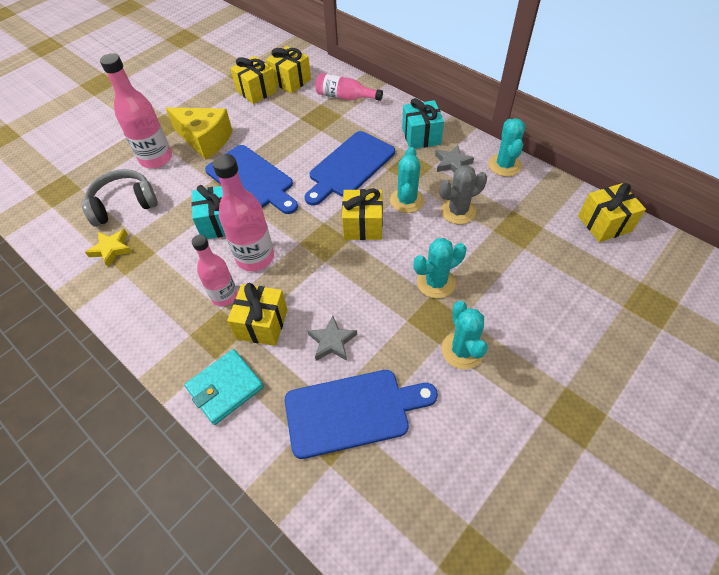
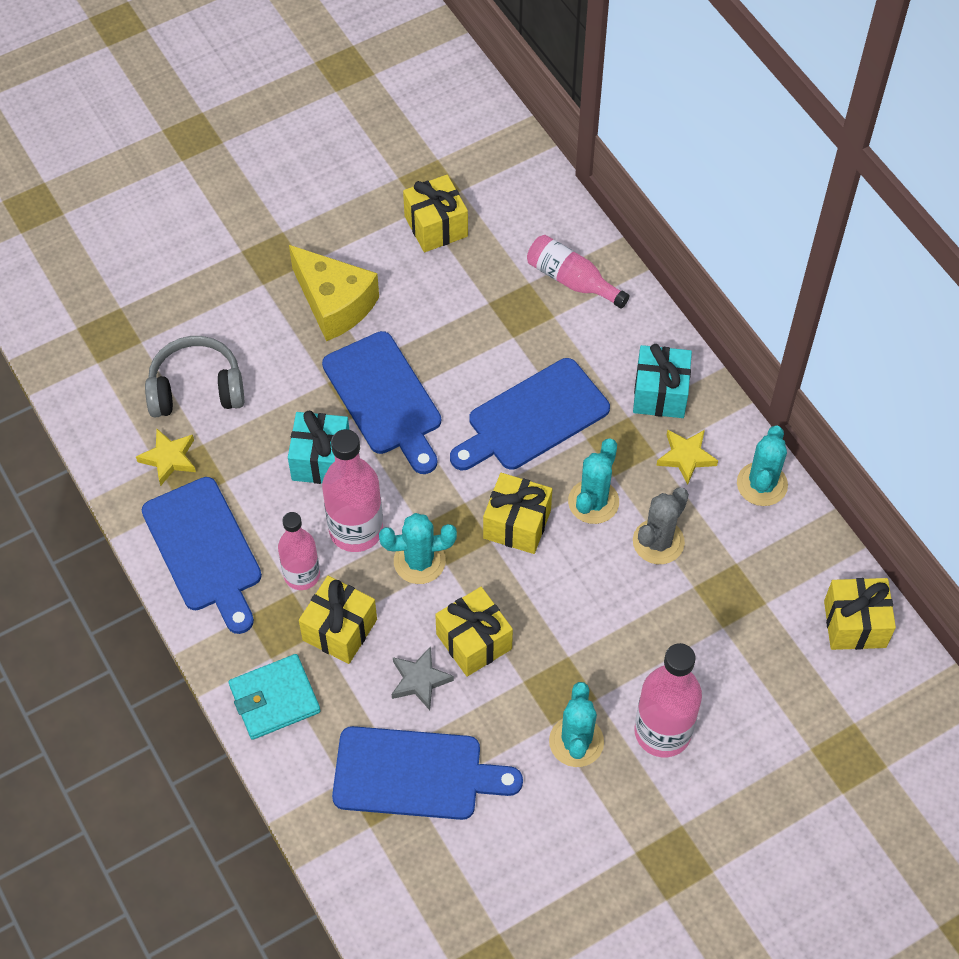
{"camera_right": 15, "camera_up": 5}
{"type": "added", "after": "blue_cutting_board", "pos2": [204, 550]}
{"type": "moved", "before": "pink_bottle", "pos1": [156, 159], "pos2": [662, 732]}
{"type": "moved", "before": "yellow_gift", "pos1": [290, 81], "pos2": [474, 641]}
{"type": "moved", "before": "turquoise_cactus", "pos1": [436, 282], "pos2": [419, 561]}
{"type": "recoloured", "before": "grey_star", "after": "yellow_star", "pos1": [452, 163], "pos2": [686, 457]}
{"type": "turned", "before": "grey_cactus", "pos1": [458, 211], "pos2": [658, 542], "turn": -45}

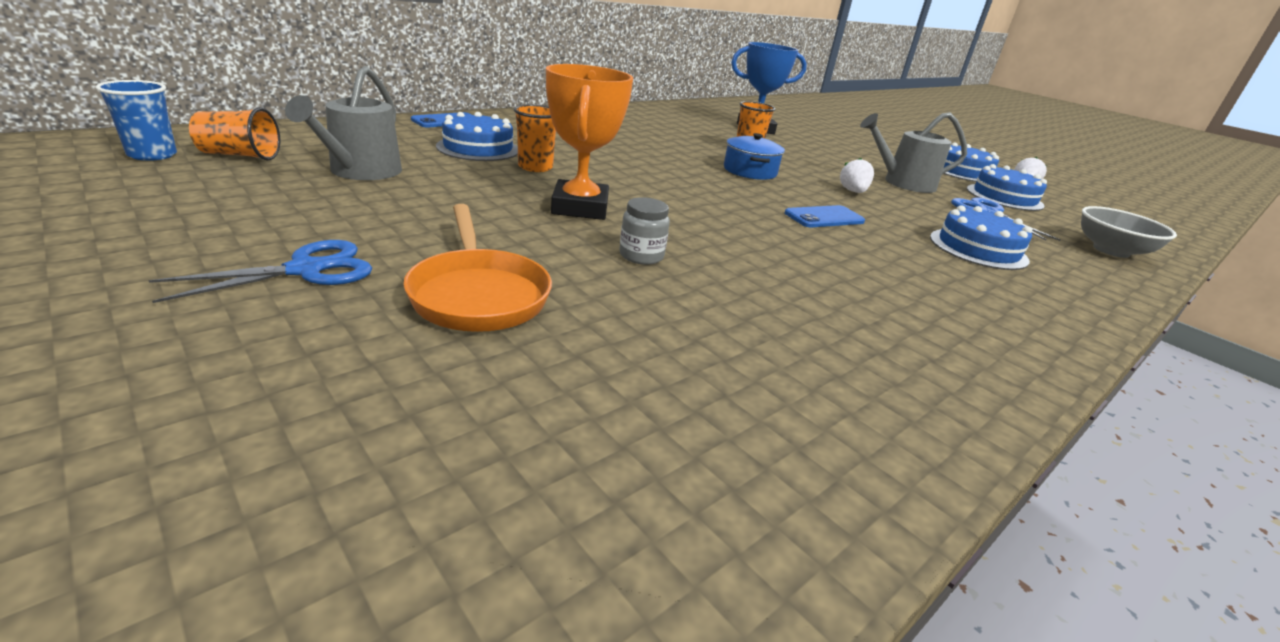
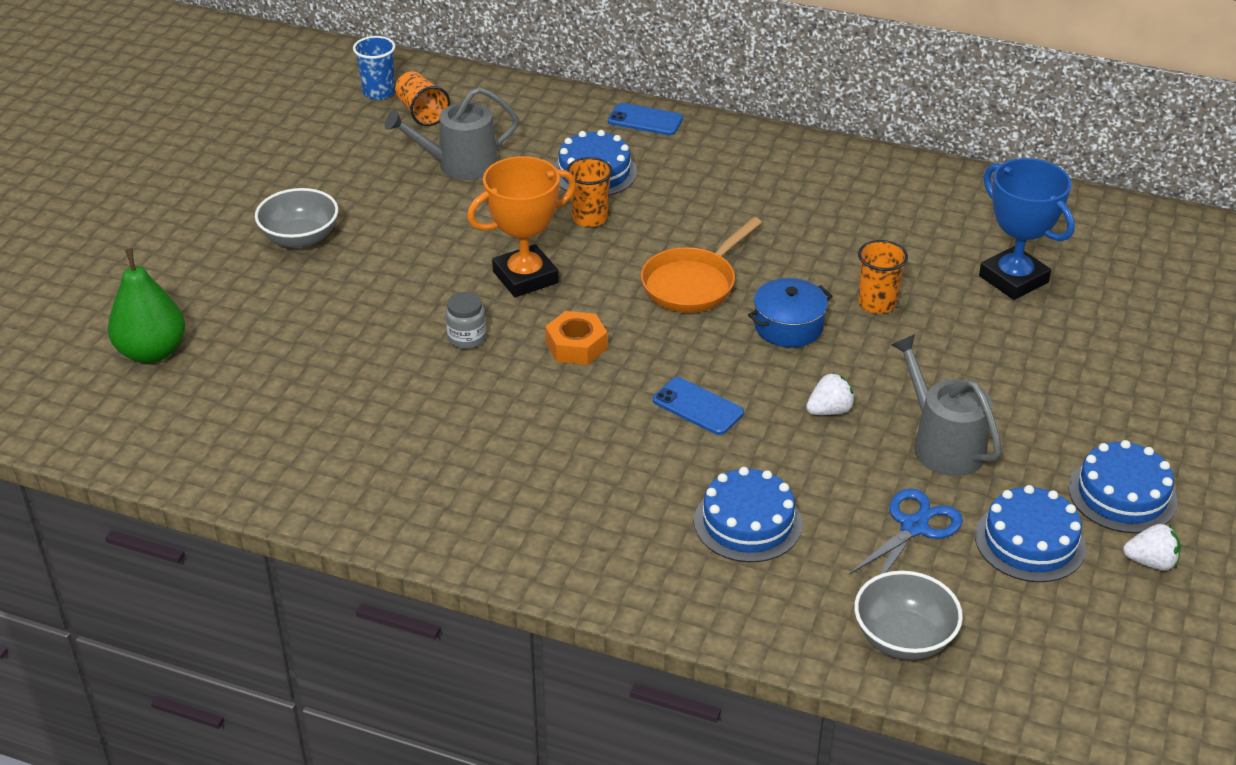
{"camera_right": 65, "camera_up": 10}
{"type": "added", "after": "green_pear", "pos2": [152, 352]}
{"type": "added", "after": "orange_nut", "pos2": [576, 346]}
{"type": "moved", "before": "orange_pan", "pos1": [478, 295], "pos2": [692, 284]}
{"type": "replaced", "before": "blue_scissors", "after": "grey_bowl", "pos1": [306, 270], "pos2": [300, 238]}

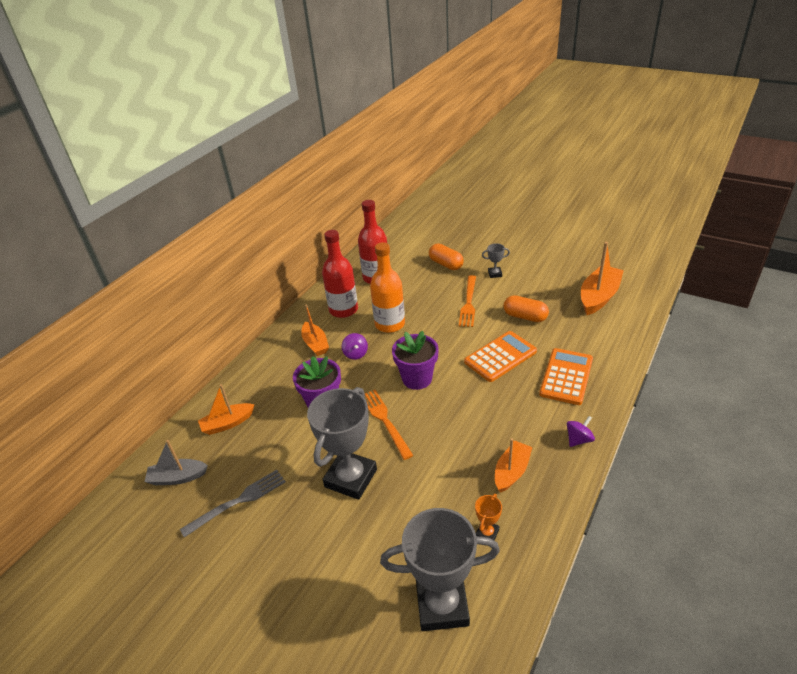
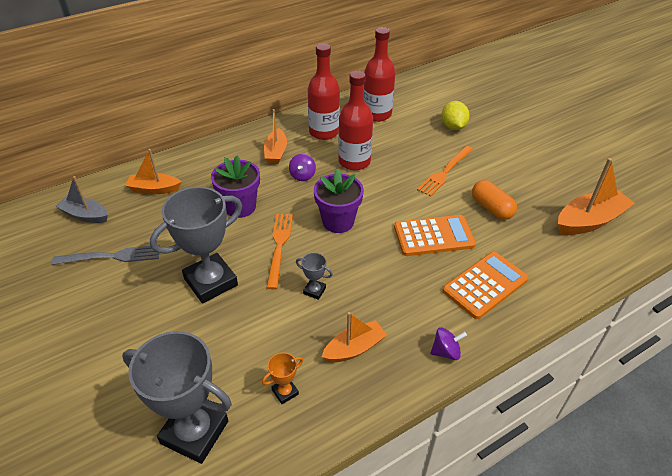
{"camera_right": 25, "camera_up": 5}
{"type": "moved", "before": "grey_trophy", "pos1": [495, 274], "pos2": [314, 291]}
{"type": "replaced", "before": "orange_capsule", "after": "yellow_lemon", "pos1": [446, 264], "pos2": [453, 126]}
{"type": "recoloured", "before": "orange_bottle", "after": "red_bottle", "pos1": [390, 324], "pos2": [354, 161]}

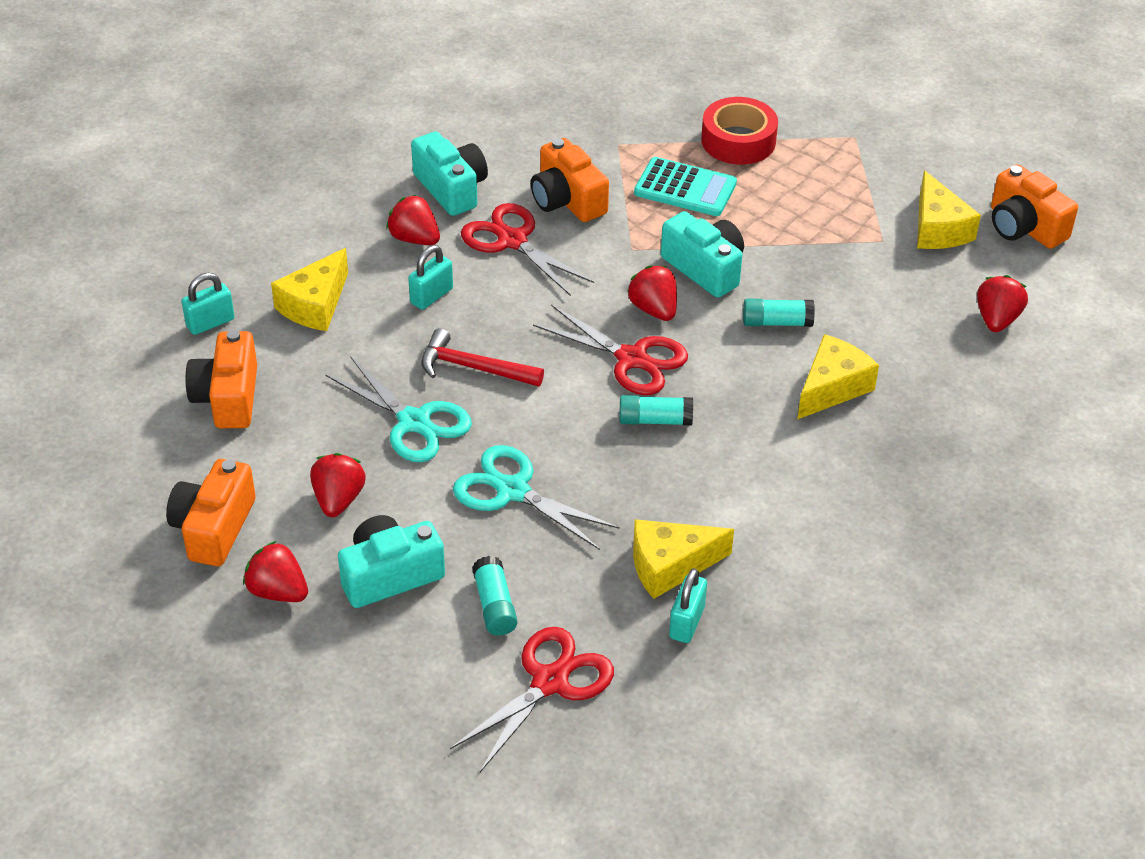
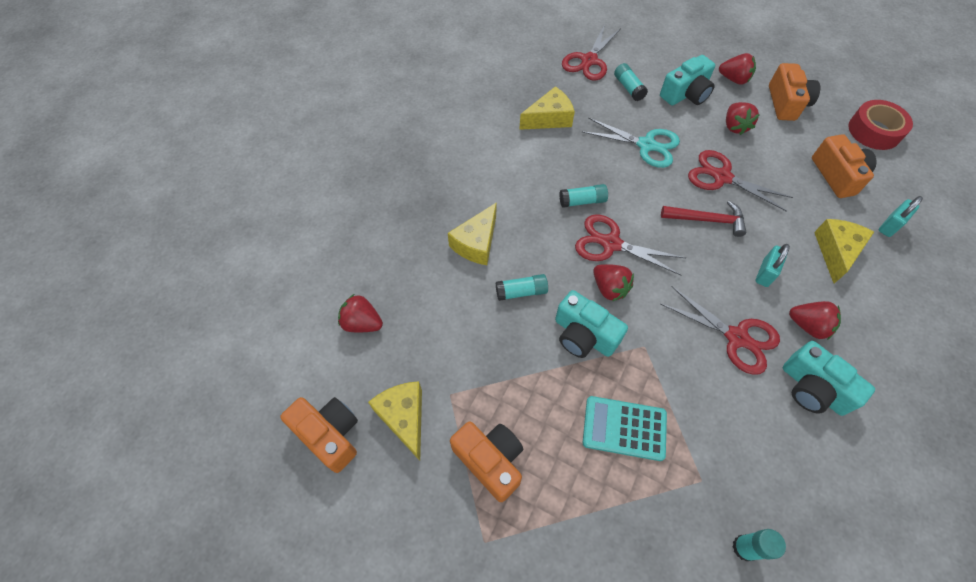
{"camera_right": 170, "camera_up": 15}
{"type": "removed", "before": "turquoise_padlock", "pos1": [687, 622]}
{"type": "added", "after": "turquoise_glue_stick", "pos2": [744, 548]}
{"type": "moved", "before": "orange_camera", "pos1": [567, 200], "pos2": [490, 461]}
{"type": "moved", "before": "red_tape", "pos1": [738, 141], "pos2": [874, 131]}
{"type": "recoloured", "before": "turquoise_scissors", "after": "red_scissors", "pos1": [414, 422], "pos2": [721, 177]}
{"type": "turned", "before": "red_strawberry", "pos1": [997, 319], "pos2": [362, 323], "turn": 105}

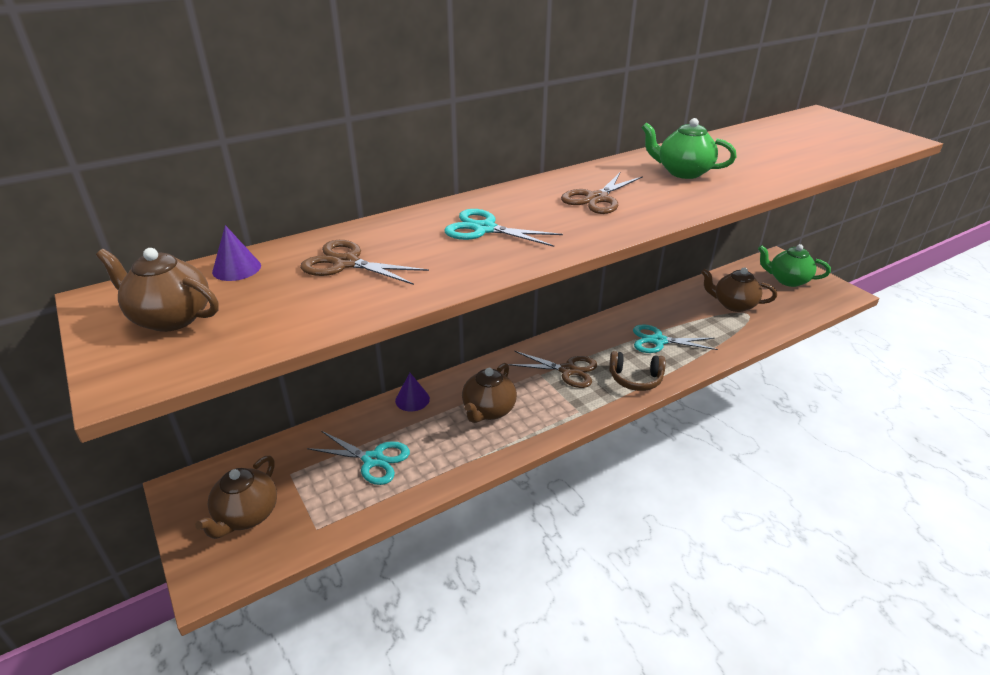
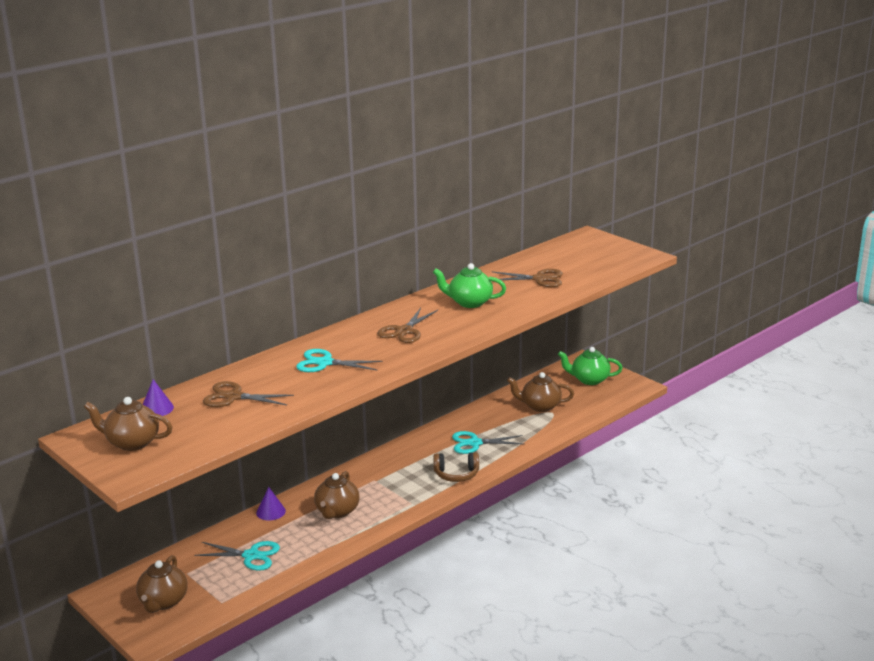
{"camera_right": -10, "camera_up": -10}
{"type": "moved", "before": "brown_scissors", "pos1": [568, 370], "pos2": [540, 279]}

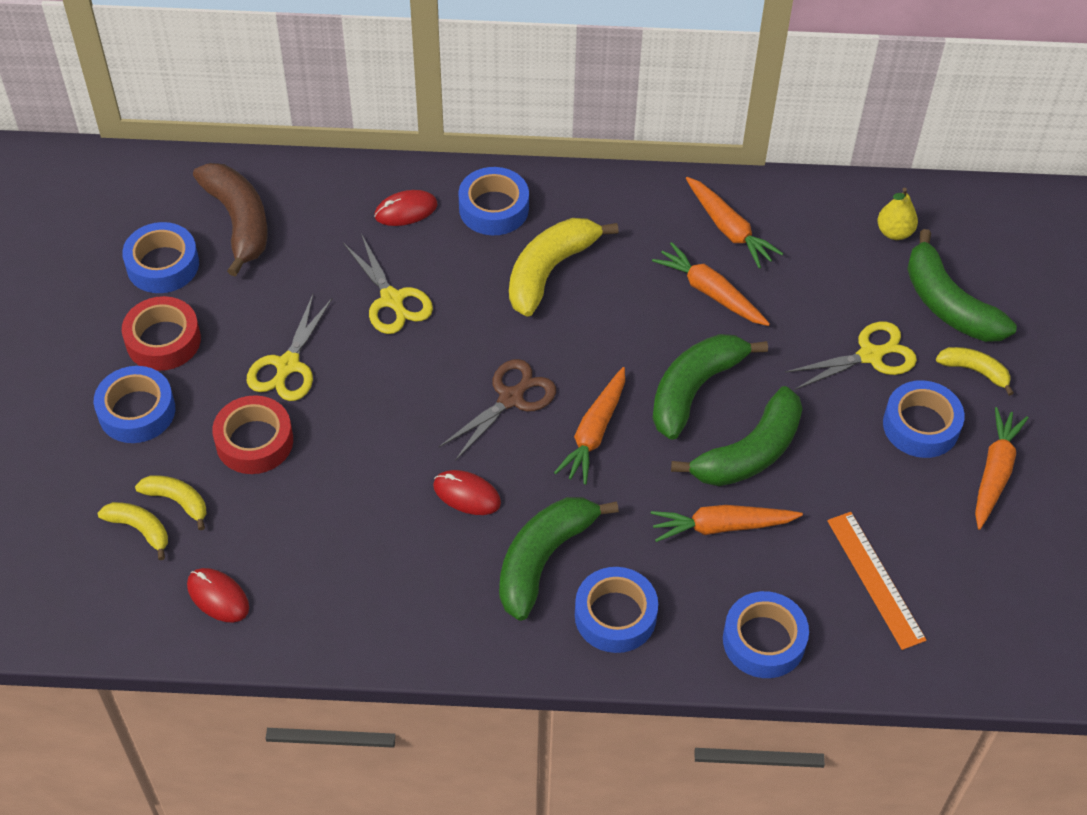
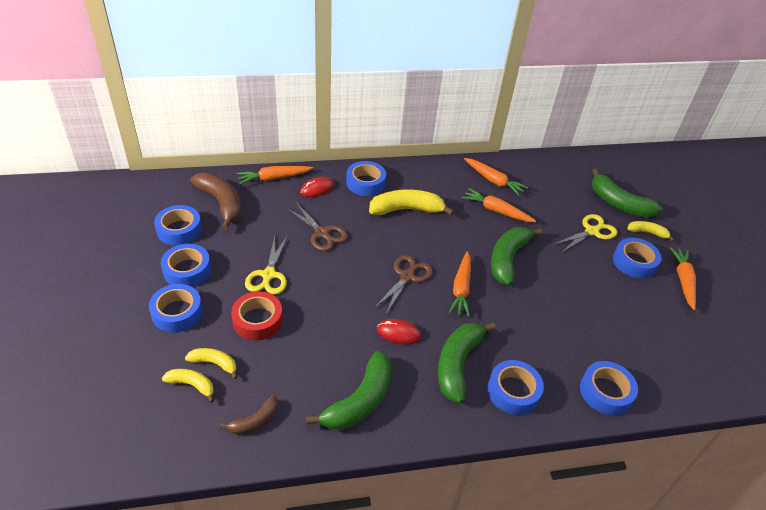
{"camera_right": -15, "camera_up": -10}
{"type": "removed", "before": "orange_ruler", "pos1": [875, 579]}
{"type": "removed", "before": "yellow_pear", "pos1": [894, 232]}
{"type": "moved", "before": "orange_carrot", "pos1": [721, 527], "pos2": [274, 178]}
{"type": "moved", "before": "green_banana", "pos1": [749, 452], "pos2": [360, 400]}
{"type": "replaced", "before": "red_mouse", "after": "brown_banana", "pos1": [218, 596], "pos2": [255, 421]}
{"type": "recoloured", "before": "red_tape", "after": "blue_tape", "pos1": [163, 340], "pos2": [187, 270]}
{"type": "recoloured", "before": "yellow_scissors", "after": "brown_scissors", "pos1": [392, 300], "pos2": [322, 233]}
{"type": "turned", "before": "yellow_banana", "pos1": [549, 271], "pos2": [406, 210], "turn": 60}

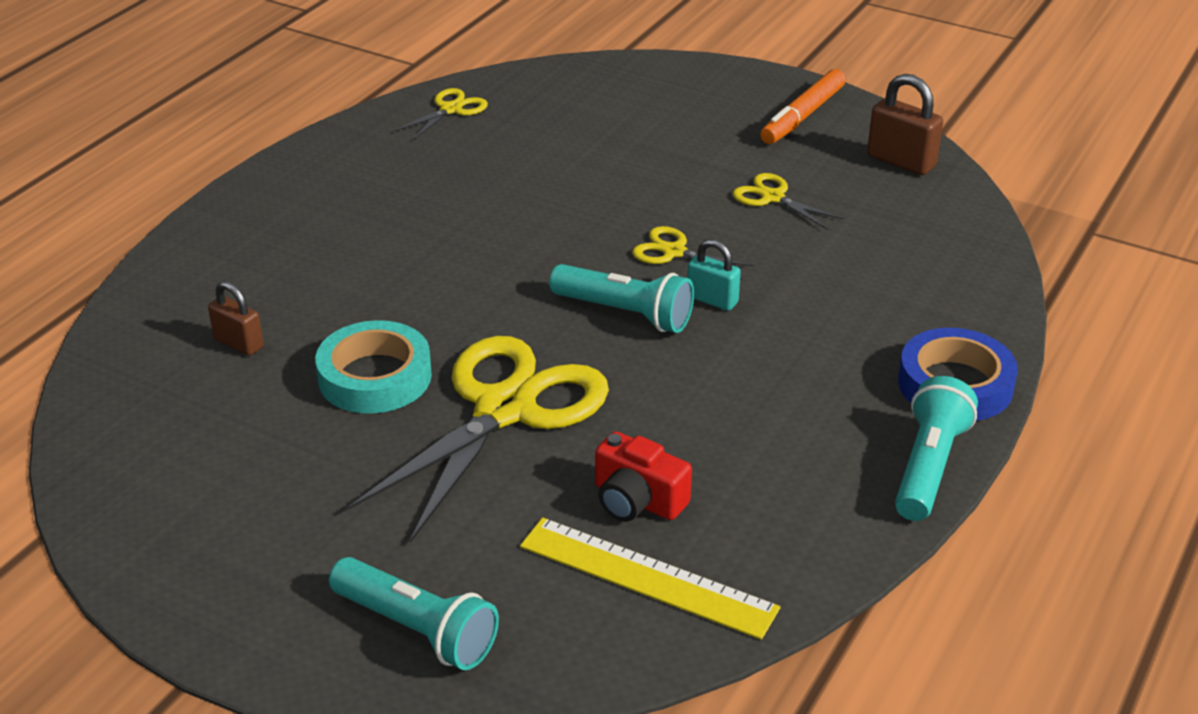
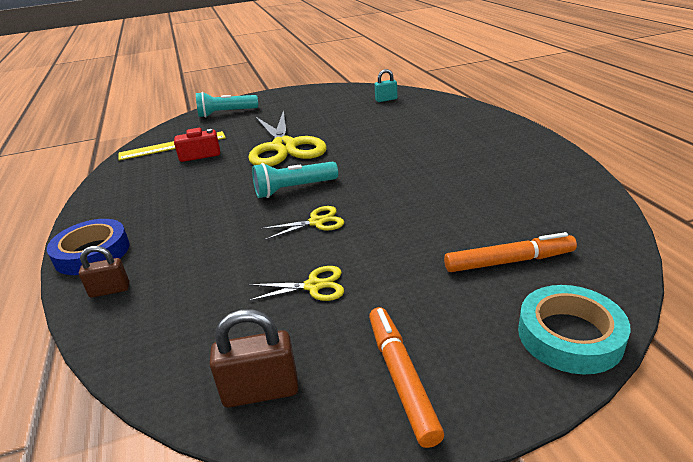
{"camera_right": 135, "camera_up": -5}
{"type": "removed", "before": "yellow_scissors", "pos1": [451, 109]}
{"type": "removed", "before": "turquoise_flashlight", "pos1": [928, 467]}
{"type": "added", "after": "orange_marker", "pos2": [509, 261]}
{"type": "moved", "before": "brown_padlock", "pos1": [239, 343], "pos2": [110, 290]}
{"type": "moved", "before": "turquoise_tape", "pos1": [375, 377], "pos2": [569, 335]}
{"type": "moved", "before": "turquoise_padlock", "pos1": [712, 300], "pos2": [386, 99]}

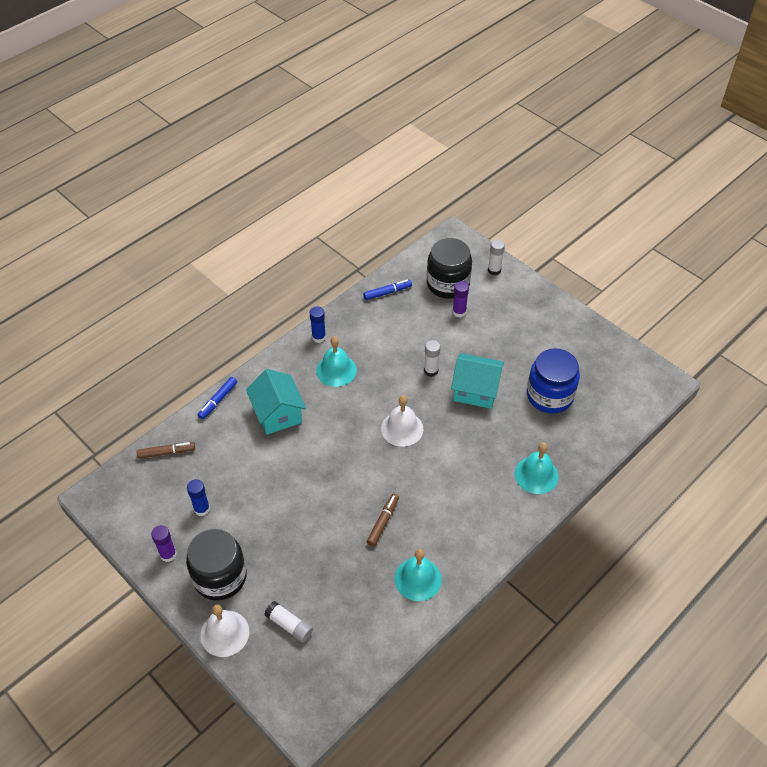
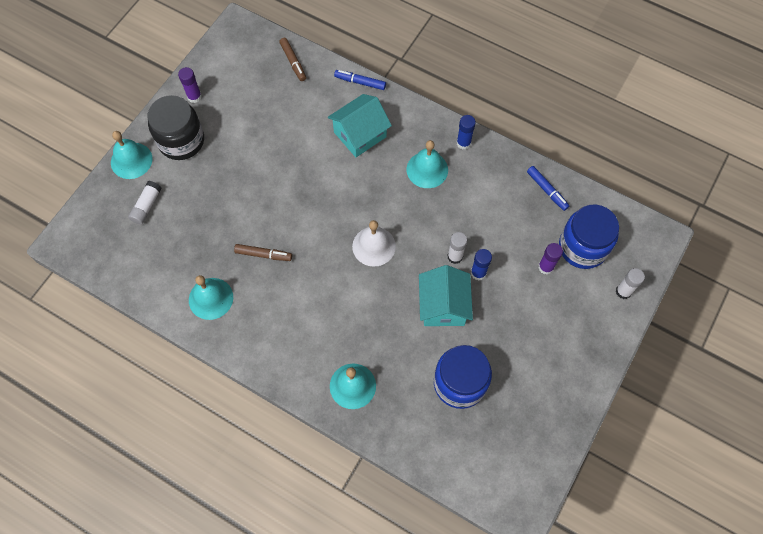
{"camera_right": 75, "camera_up": 15}
{"type": "moved", "before": "blue_glue_stick", "pos1": [202, 509], "pos2": [478, 273]}
{"type": "recoloured", "before": "white_bell", "after": "turquoise_bell", "pos1": [224, 633], "pos2": [131, 160]}
{"type": "recoloured", "before": "black_jar", "after": "blue_jar", "pos1": [448, 284], "pos2": [582, 247]}

